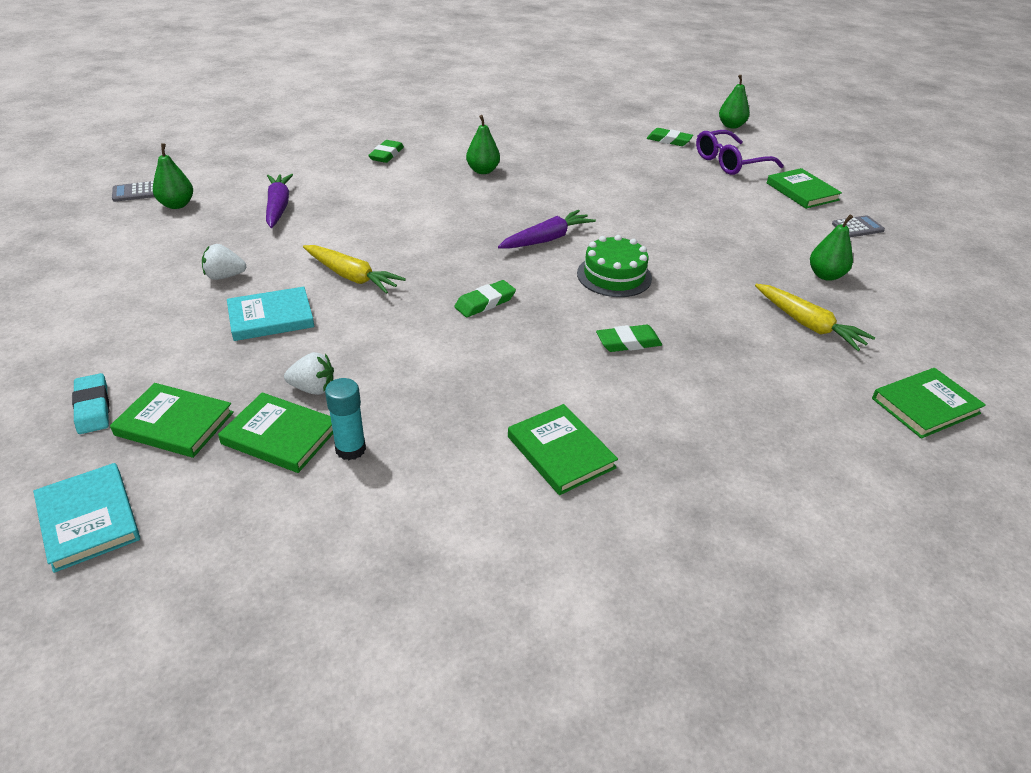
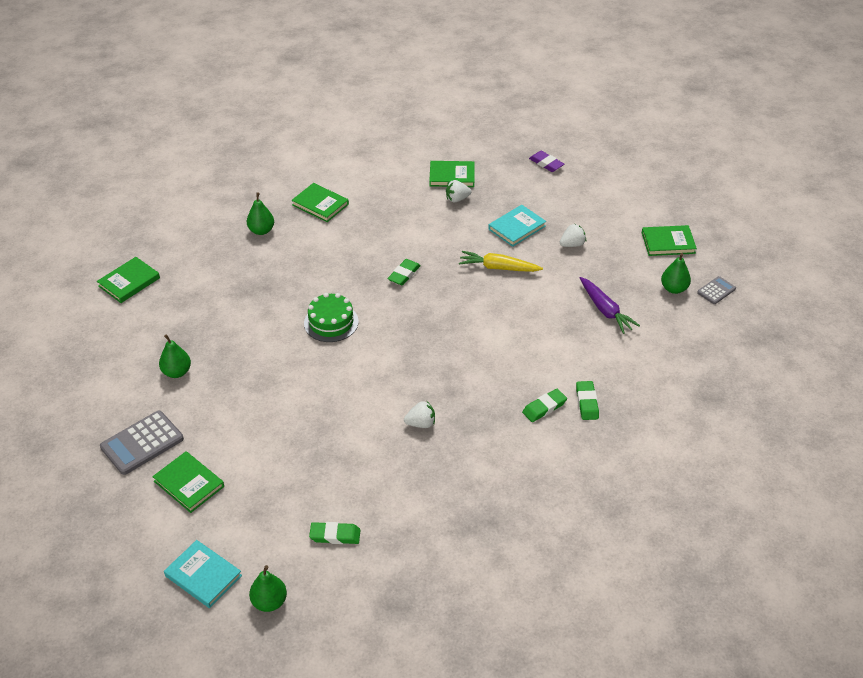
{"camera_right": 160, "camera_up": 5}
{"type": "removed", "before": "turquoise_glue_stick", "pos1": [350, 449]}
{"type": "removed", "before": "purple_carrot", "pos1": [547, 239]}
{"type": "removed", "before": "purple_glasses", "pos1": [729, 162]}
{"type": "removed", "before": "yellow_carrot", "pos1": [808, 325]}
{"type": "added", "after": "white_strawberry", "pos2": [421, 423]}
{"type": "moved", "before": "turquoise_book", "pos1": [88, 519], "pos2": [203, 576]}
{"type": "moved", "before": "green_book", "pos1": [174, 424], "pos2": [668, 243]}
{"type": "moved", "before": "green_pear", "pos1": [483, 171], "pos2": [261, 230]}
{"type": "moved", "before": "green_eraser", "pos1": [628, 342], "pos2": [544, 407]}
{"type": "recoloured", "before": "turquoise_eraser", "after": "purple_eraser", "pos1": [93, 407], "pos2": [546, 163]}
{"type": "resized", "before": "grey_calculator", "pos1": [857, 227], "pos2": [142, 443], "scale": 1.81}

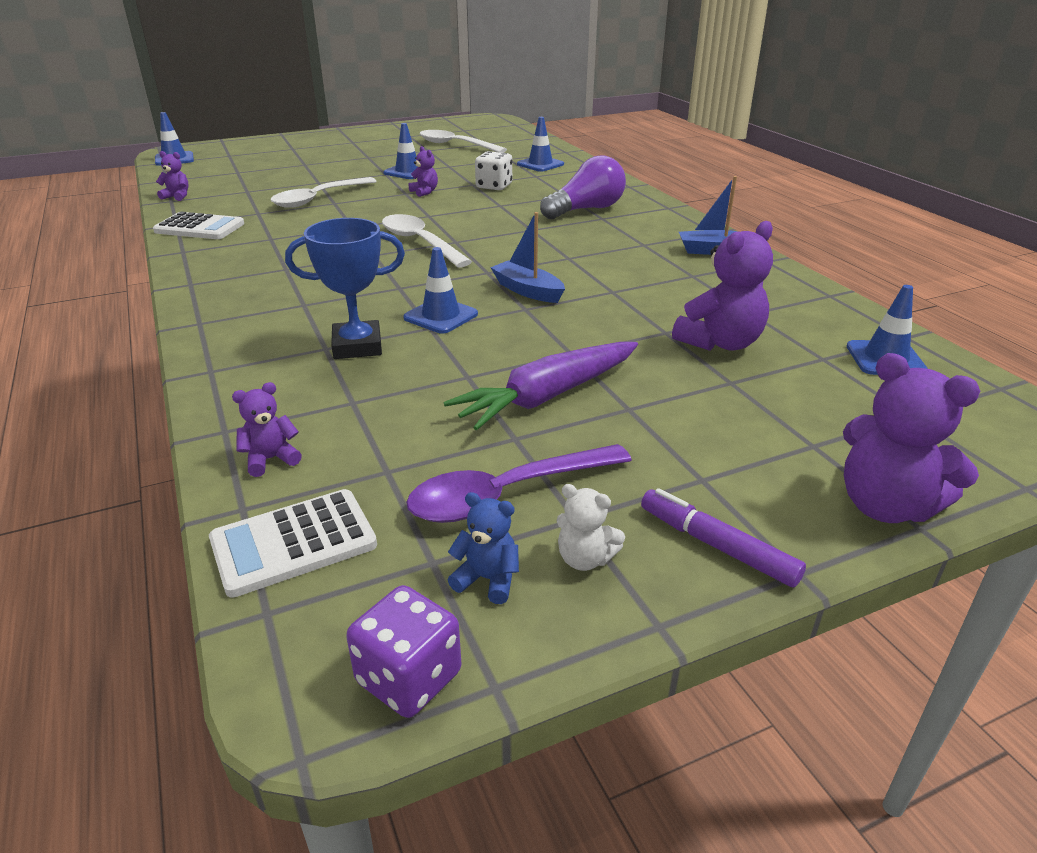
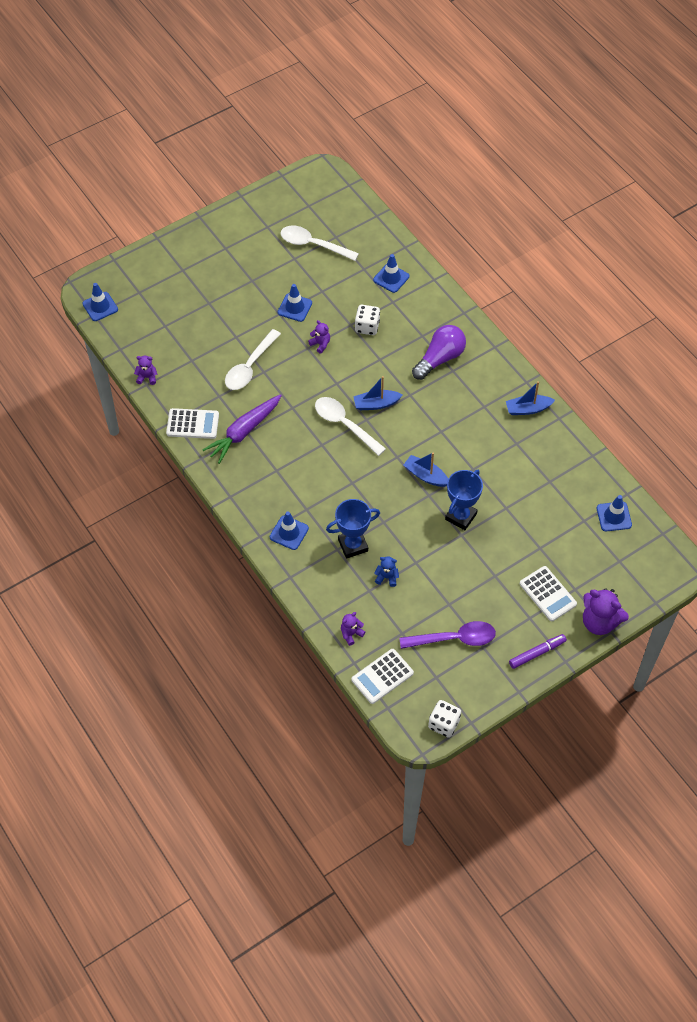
{"camera_right": -10, "camera_up": 25}
{"type": "removed", "before": "white_teddy_bear", "pos1": [585, 559]}
{"type": "removed", "before": "purple_teddy_bear", "pos1": [720, 343]}
{"type": "added", "after": "blue_boat", "pos2": [376, 404]}
{"type": "added", "after": "blue_trophy", "pos2": [461, 516]}
{"type": "added", "after": "white_calculator", "pos2": [548, 594]}
{"type": "moved", "before": "blue_traffic_cone", "pos1": [441, 316], "pos2": [289, 533]}
{"type": "moved", "before": "purple_carrot", "pos1": [547, 396], "pos2": [244, 432]}
{"type": "moved", "before": "blue_teddy_bear", "pos1": [487, 579], "pos2": [387, 577]}
{"type": "recoloured", "before": "purple_dice", "after": "white_dice", "pos1": [409, 678], "pos2": [444, 724]}
{"type": "turned", "before": "purple_spoon", "pos1": [507, 494], "pos2": [454, 638], "turn": -150}
{"type": "turned", "before": "purple_marker", "pos1": [717, 546], "pos2": [536, 653], "turn": 120}

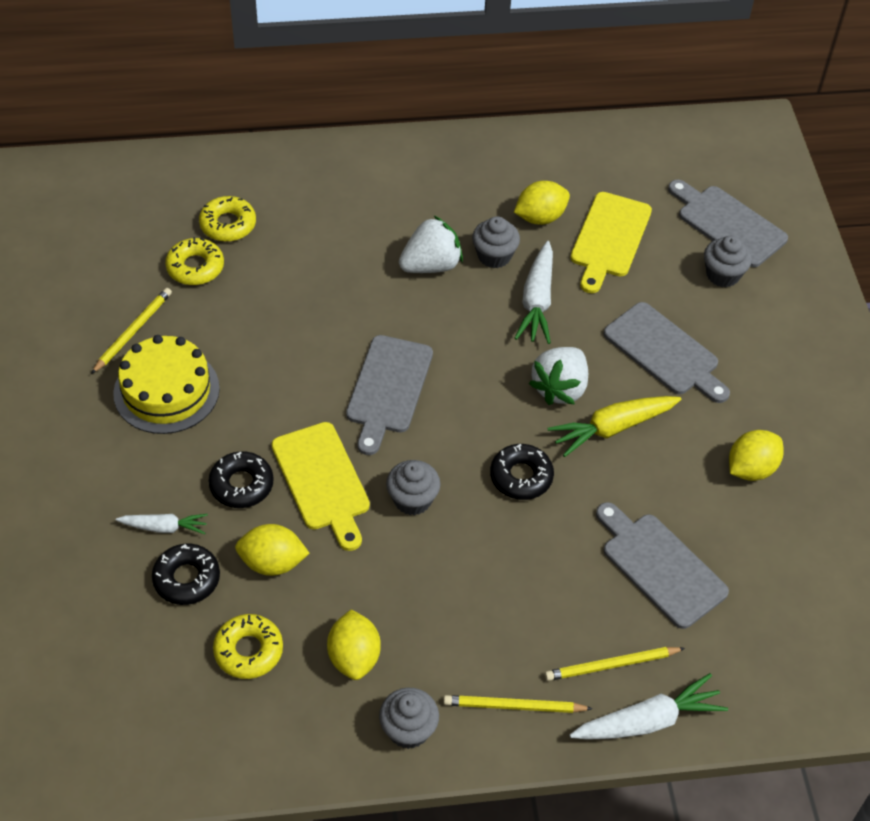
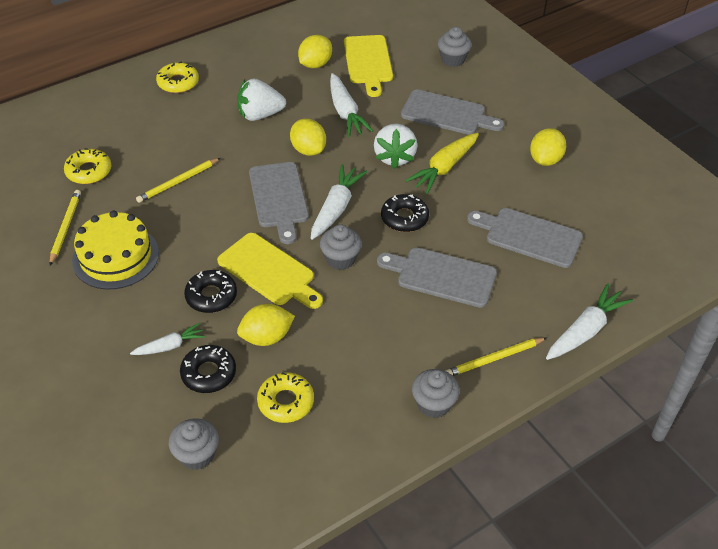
{"camera_right": -25, "camera_up": -5}
{"type": "added", "after": "white_carrot", "pos2": [336, 208]}
{"type": "moved", "before": "yellow_donut", "pos1": [228, 224], "pos2": [178, 83]}
{"type": "moved", "before": "yellow_lemon", "pos1": [354, 657], "pos2": [308, 150]}
{"type": "moved", "before": "grey_cupcake", "pos1": [494, 256], "pos2": [197, 455]}
{"type": "moved", "before": "yellow_pencil", "pos1": [611, 665], "pos2": [178, 182]}
{"type": "moved", "before": "grey_cutting_board", "pos1": [728, 224], "pos2": [442, 276]}
{"type": "turned", "before": "white_strawberry", "pos1": [431, 265], "pos2": [260, 115], "turn": -135}

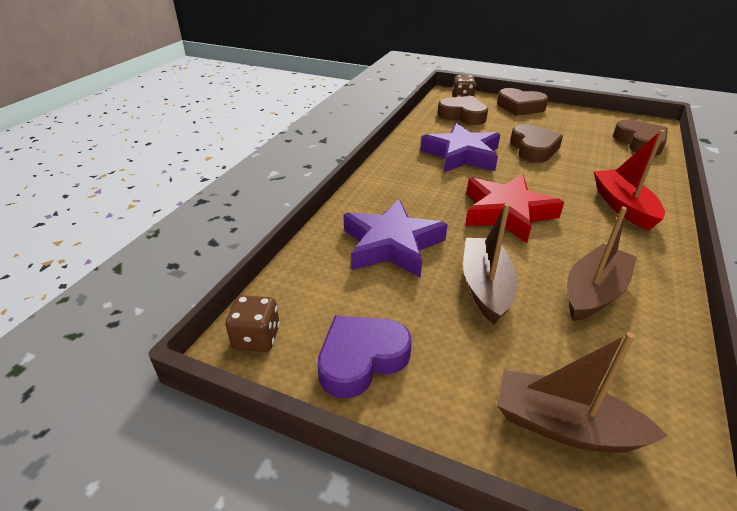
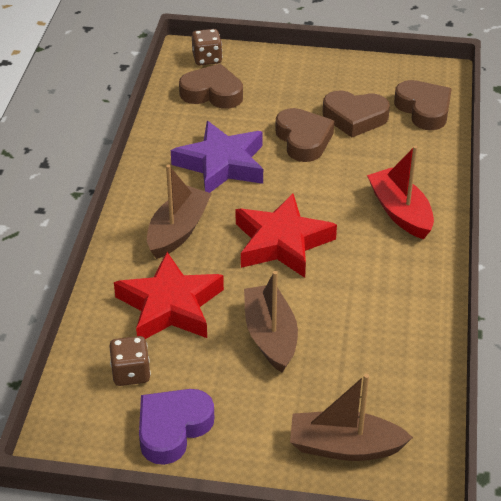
{"camera_right": -15, "camera_up": 5}
{"type": "moved", "before": "brown_dice", "pos1": [256, 338], "pos2": [131, 373]}
{"type": "moved", "before": "brown_heart", "pos1": [520, 107], "pos2": [354, 118]}
{"type": "moved", "before": "brown_boat", "pos1": [593, 292], "pos2": [178, 231]}
{"type": "recoloured", "before": "purple_star", "after": "red_star", "pos1": [392, 245], "pos2": [170, 306]}

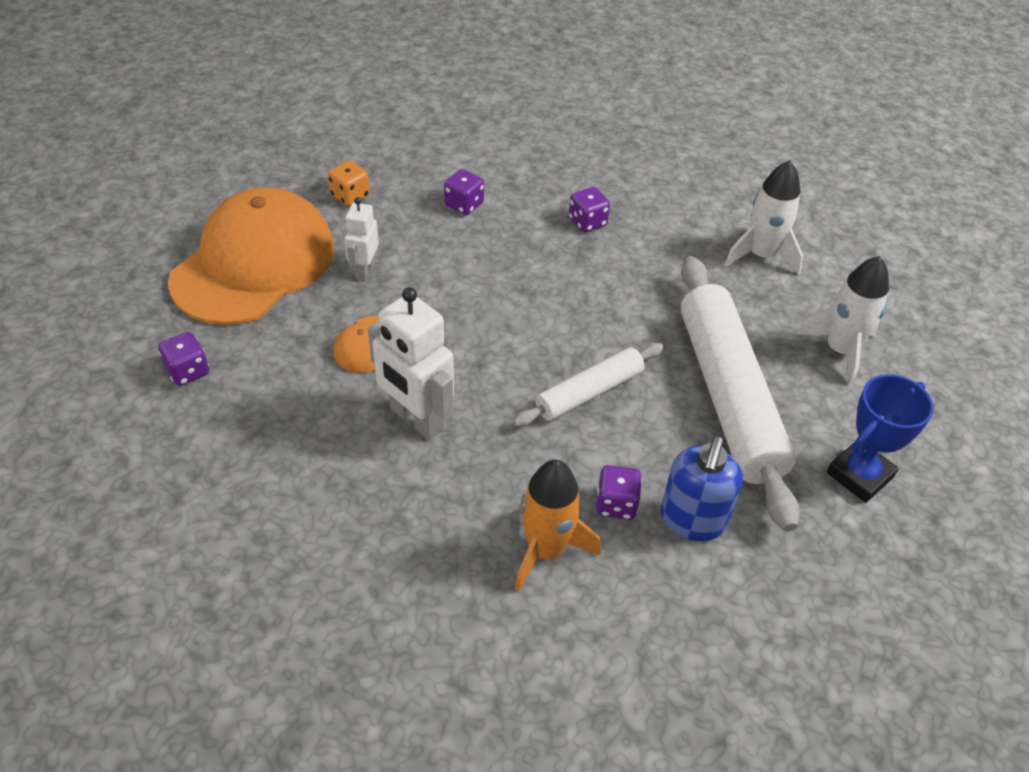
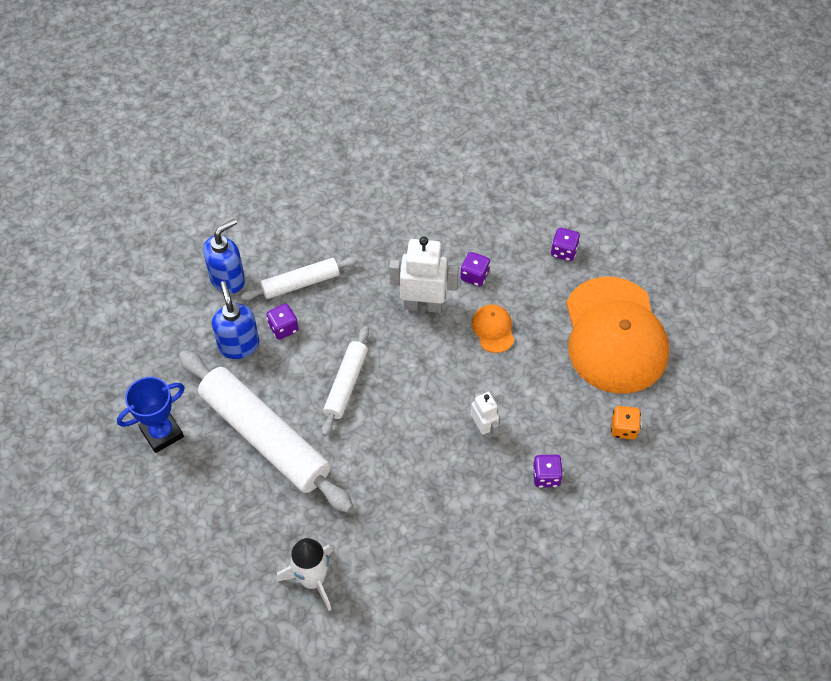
{"camera_right": 145, "camera_up": 10}
{"type": "removed", "before": "white_rocket", "pos1": [840, 350]}
{"type": "added", "after": "blue_soap_dispenser", "pos2": [228, 279]}
{"type": "moved", "before": "white_robot", "pos1": [364, 270], "pos2": [483, 429]}
{"type": "moved", "before": "purple_dice", "pos1": [587, 222], "pos2": [474, 276]}
{"type": "replaced", "before": "orange_rocket", "after": "white_rolling_pin", "pos1": [546, 550], "pos2": [300, 283]}
{"type": "turned", "before": "blue_trophy", "pos1": [859, 475], "pos2": [162, 433], "turn": 45}

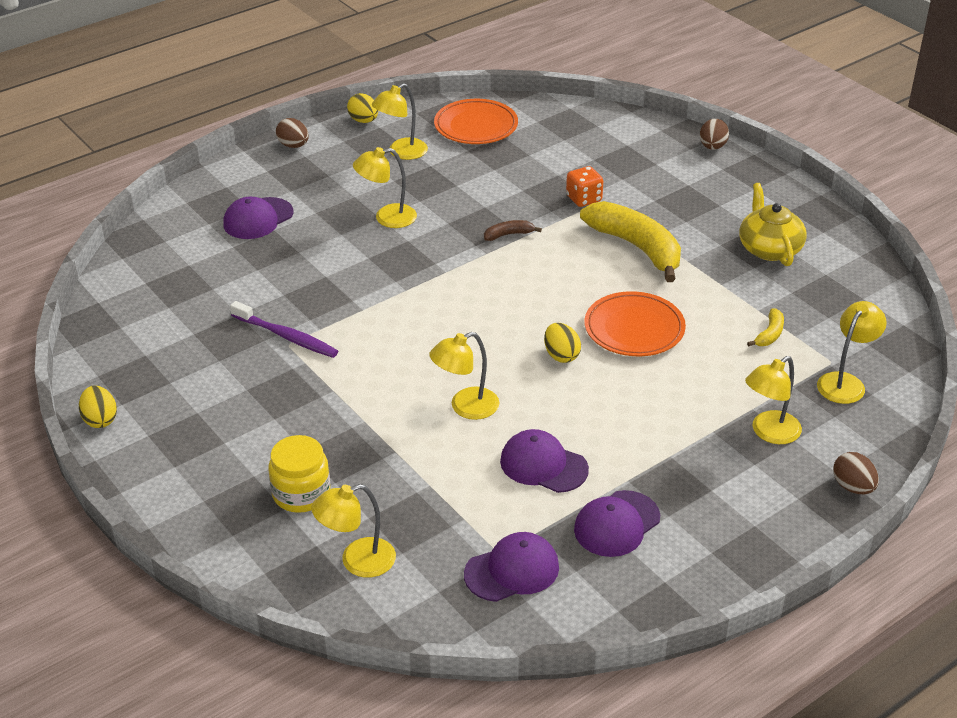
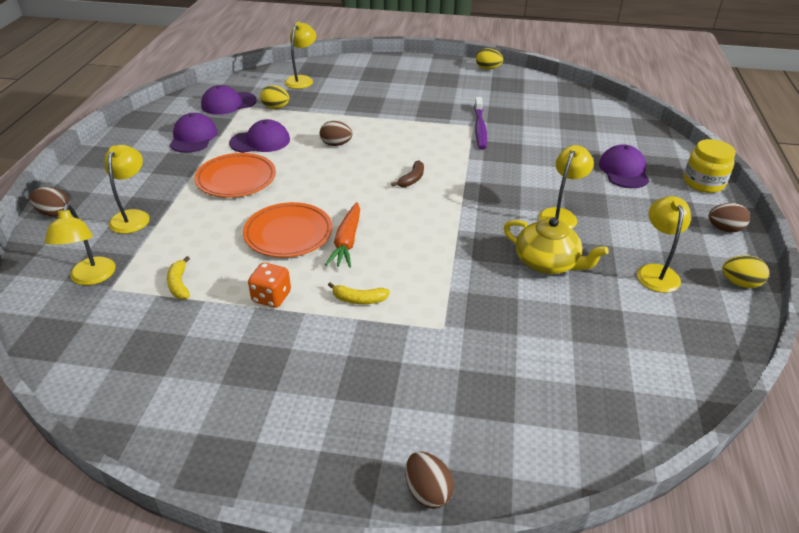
{"camera_right": 135, "camera_up": 0}
{"type": "added", "after": "orange_carrot", "pos2": [347, 242]}
{"type": "moved", "before": "yellow_jar", "pos1": [301, 494], "pos2": [703, 183]}
{"type": "moved", "before": "orange_plate", "pos1": [476, 126], "pos2": [236, 179]}
{"type": "moved", "before": "brown_banana", "pos1": [508, 234], "pos2": [412, 179]}
{"type": "moved", "before": "yellow_egg", "pos1": [561, 355], "pos2": [276, 107]}
{"type": "moved", "before": "orange_dice", "pos1": [584, 199], "pos2": [271, 297]}
{"type": "moved", "before": "yellow_teapot", "pos1": [769, 248], "pos2": [547, 263]}
{"type": "replaced", "before": "yellow_lamp", "after": "brown_egg", "pos1": [465, 407], "pos2": [336, 144]}
{"type": "turned", "before": "purple_toothbrush", "pos1": [286, 336], "pos2": [479, 128], "turn": -75}
{"type": "turned", "before": "purple_cap", "pos1": [512, 570], "pos2": [228, 103], "turn": 45}
{"type": "resized", "before": "yellow_banana", "pos1": [637, 247], "pos2": [359, 299], "scale": 0.43}

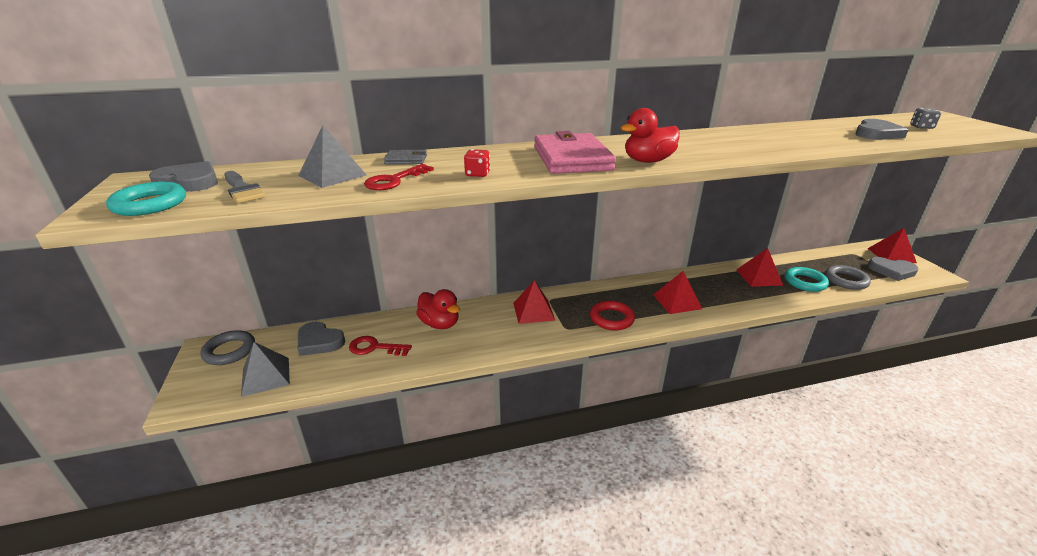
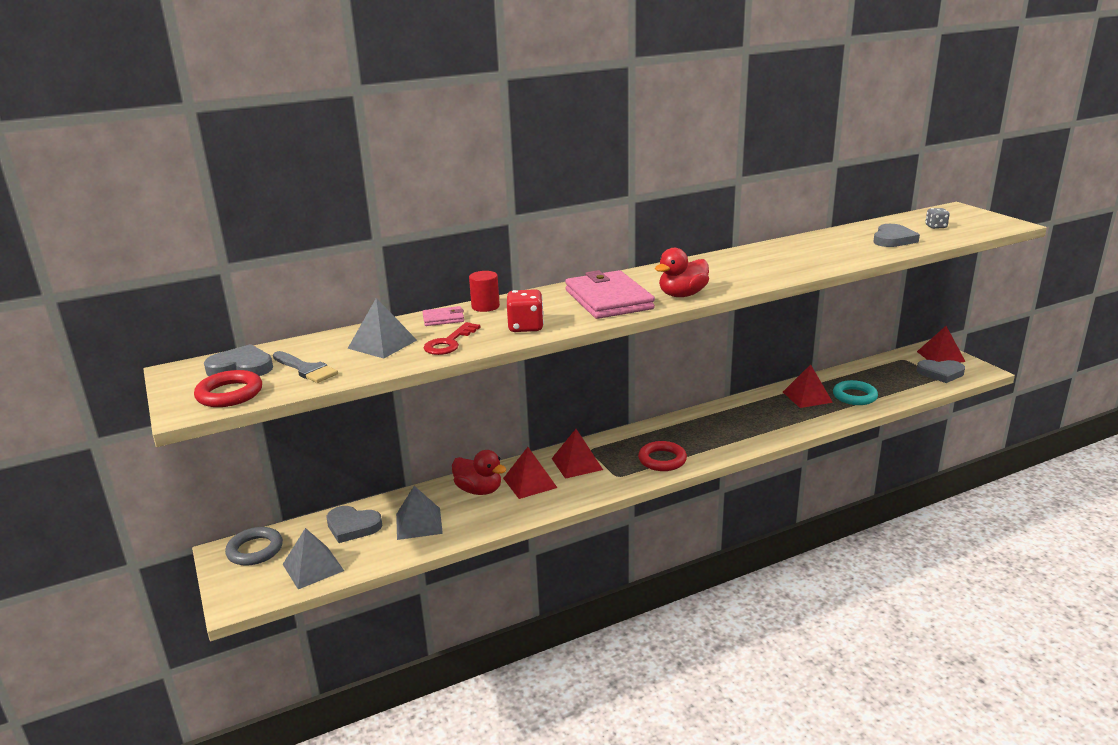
{"camera_right": -10, "camera_up": -5}
{"type": "removed", "before": "grey_ring", "pos1": [846, 280]}
{"type": "added", "after": "red_cylinder", "pos2": [485, 306]}
{"type": "moved", "before": "red_pyramid", "pos1": [677, 301], "pos2": [530, 483]}
{"type": "replaced", "before": "red_key", "after": "grey_pyramid", "pos1": [375, 347], "pos2": [419, 523]}
{"type": "recoloured", "before": "turquoise_ring", "after": "red_ring", "pos1": [150, 204], "pos2": [229, 394]}
{"type": "recoloured", "before": "grey_wallet", "after": "pink_wallet", "pos1": [406, 159], "pos2": [443, 318]}
{"type": "resized", "before": "red_dice", "pos1": [477, 174], "pos2": [526, 327], "scale": 1.58}

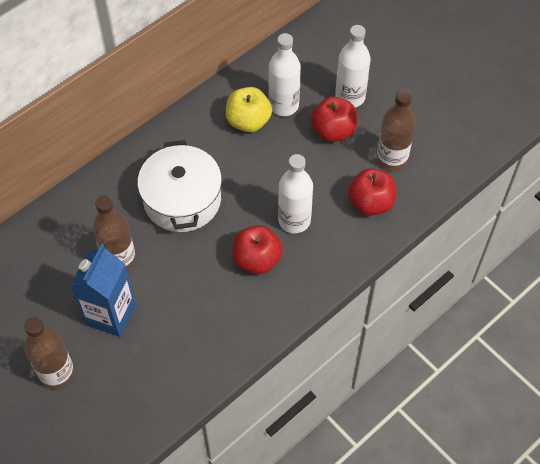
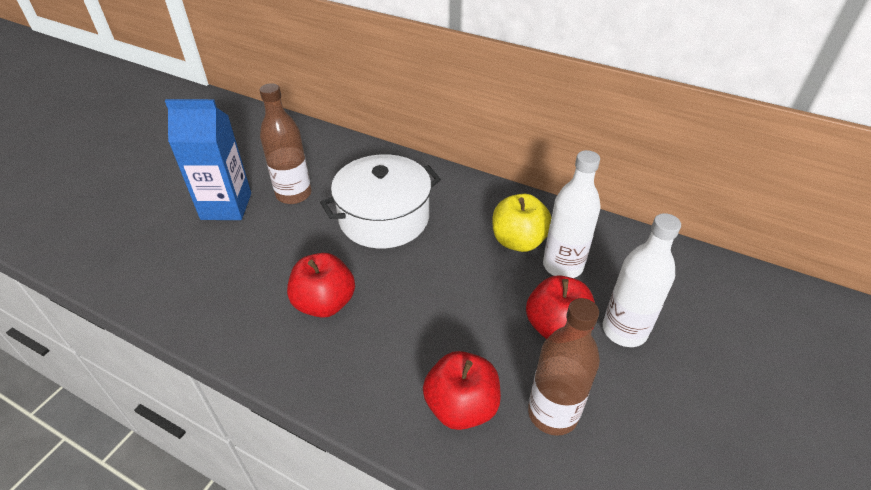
{"camera_right": 70, "camera_up": -15}
{"type": "removed", "before": "brown_bottle", "pos1": [57, 373]}
{"type": "removed", "before": "white_bottle", "pos1": [294, 220]}

